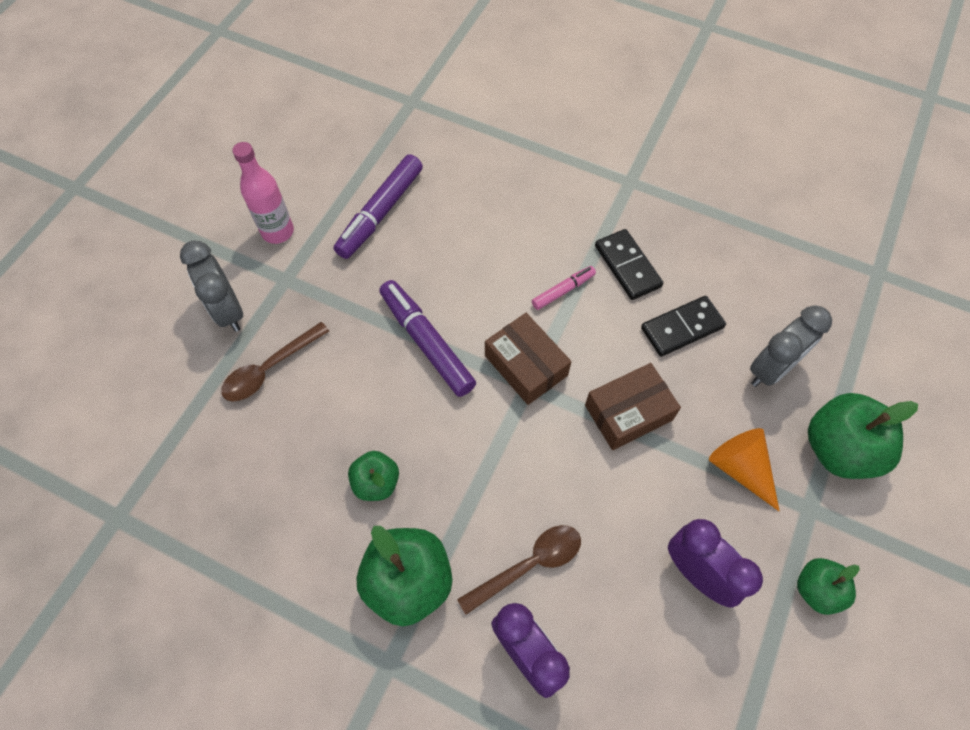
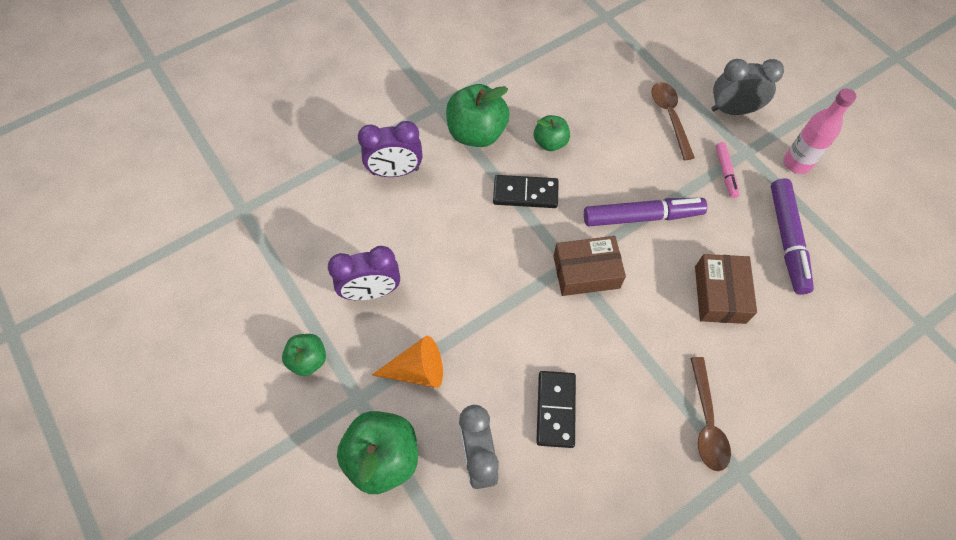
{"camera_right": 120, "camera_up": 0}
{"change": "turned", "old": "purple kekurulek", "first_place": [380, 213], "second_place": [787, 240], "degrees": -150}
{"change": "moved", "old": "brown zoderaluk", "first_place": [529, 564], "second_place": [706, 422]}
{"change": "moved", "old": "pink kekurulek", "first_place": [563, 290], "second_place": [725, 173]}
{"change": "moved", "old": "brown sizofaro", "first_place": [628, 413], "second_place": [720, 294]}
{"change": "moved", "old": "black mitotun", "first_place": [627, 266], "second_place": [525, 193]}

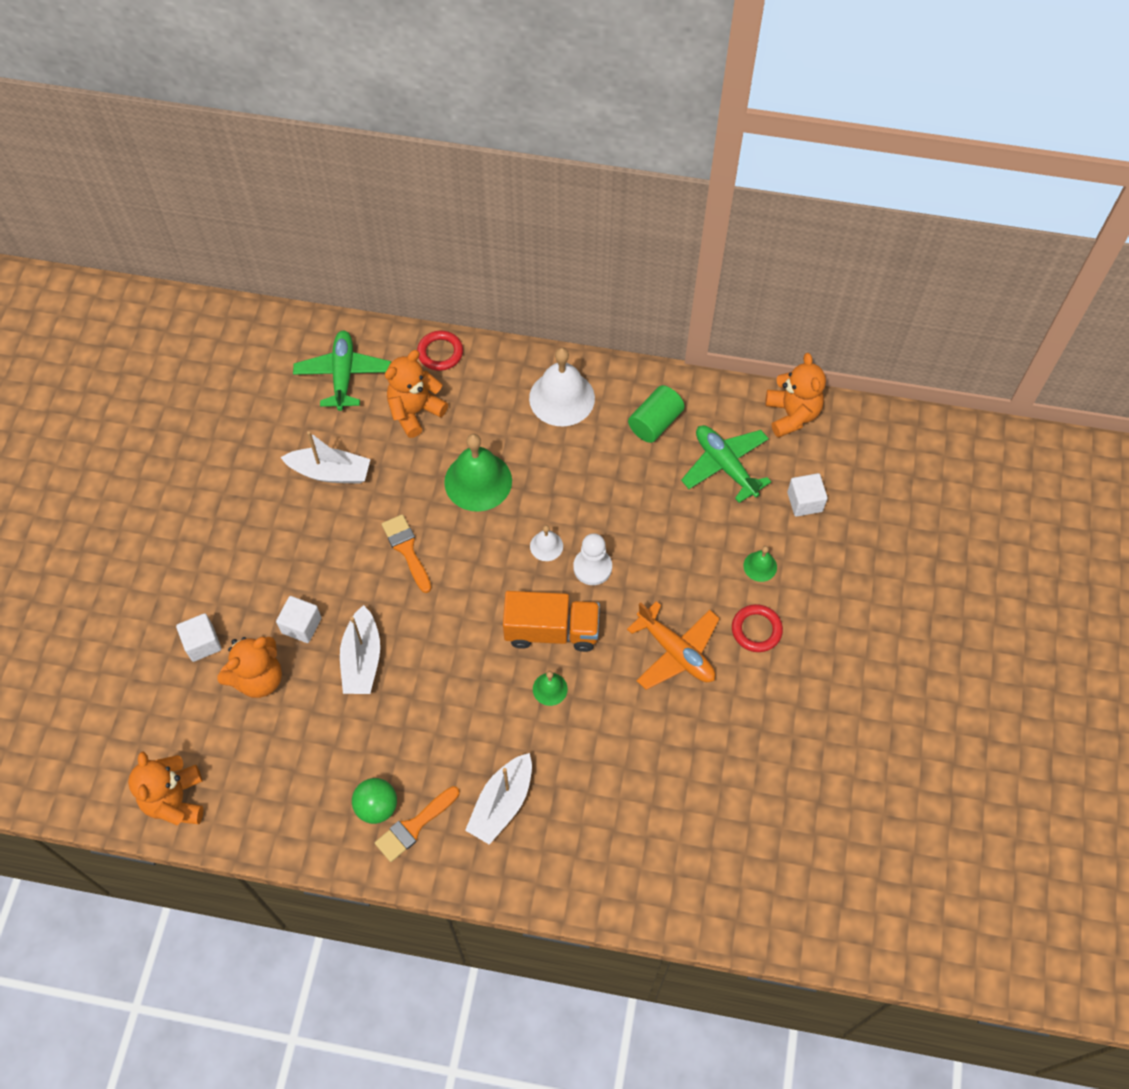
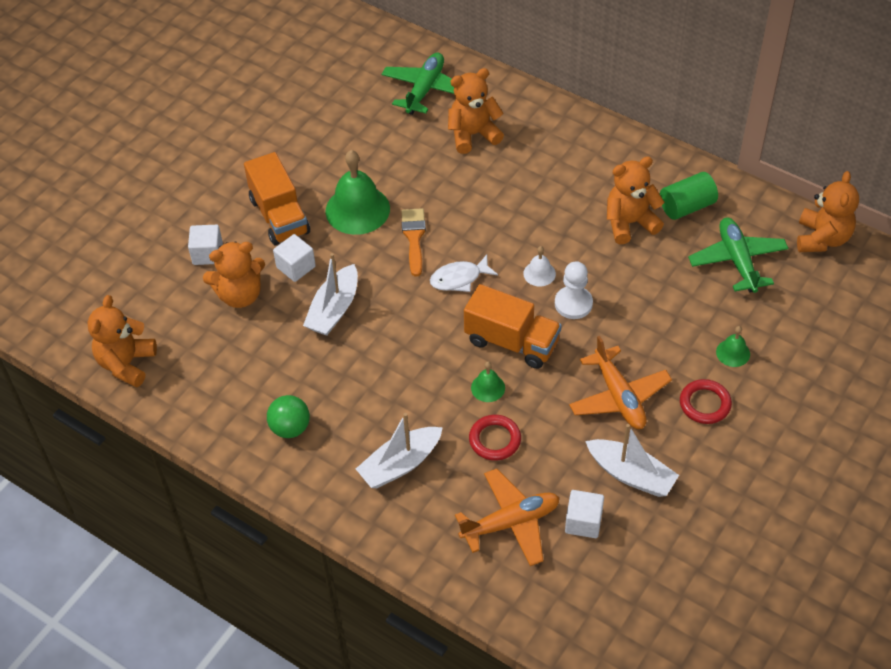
{"camera_right": 25, "camera_up": -10}
{"change": "moved", "old": "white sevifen", "first_place": [330, 472], "second_place": [630, 474]}
{"change": "removed", "old": "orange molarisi", "first_place": [414, 826]}
{"change": "moved", "old": "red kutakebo", "first_place": [440, 353], "second_place": [495, 440]}
{"change": "moved", "old": "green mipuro", "first_place": [478, 481], "second_place": [357, 209]}
{"change": "removed", "old": "white mipuro", "first_place": [562, 398]}
{"change": "moved", "old": "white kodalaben", "first_place": [804, 502], "second_place": [583, 522]}
{"change": "added", "new": "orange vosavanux", "second_place": [279, 216]}
{"change": "added", "new": "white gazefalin", "second_place": [459, 278]}
{"change": "added", "new": "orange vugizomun", "second_place": [511, 523]}
{"change": "added", "new": "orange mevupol", "second_place": [629, 223]}

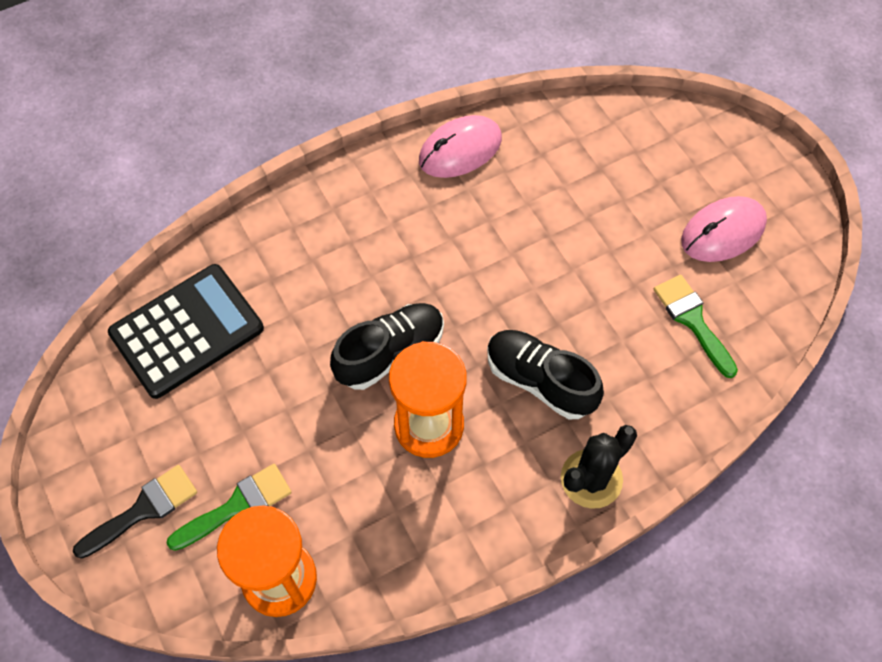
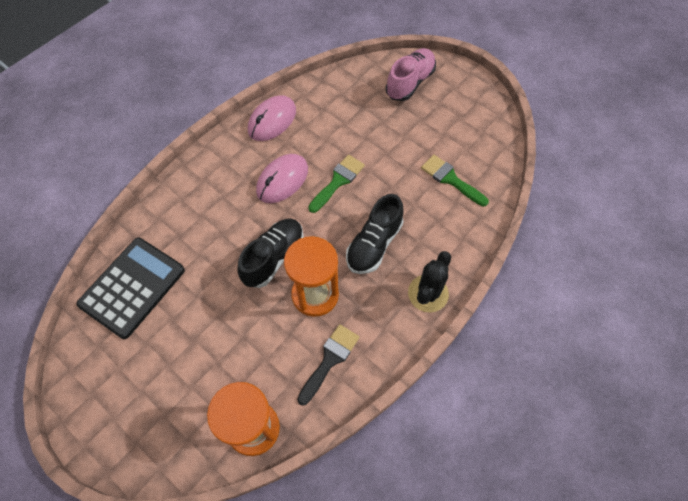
{"camera_right": -20, "camera_up": 0}
{"change": "moved", "old": "black molarisi", "first_place": [143, 509], "second_place": [330, 360]}
{"change": "moved", "old": "green molarisi", "first_place": [237, 506], "second_place": [338, 181]}
{"change": "turned", "old": "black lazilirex", "first_place": [540, 381], "second_place": [374, 244], "degrees": -75}
{"change": "moved", "old": "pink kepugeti", "first_place": [723, 232], "second_place": [282, 180]}
{"change": "added", "new": "pink lazilirex", "second_place": [410, 82]}

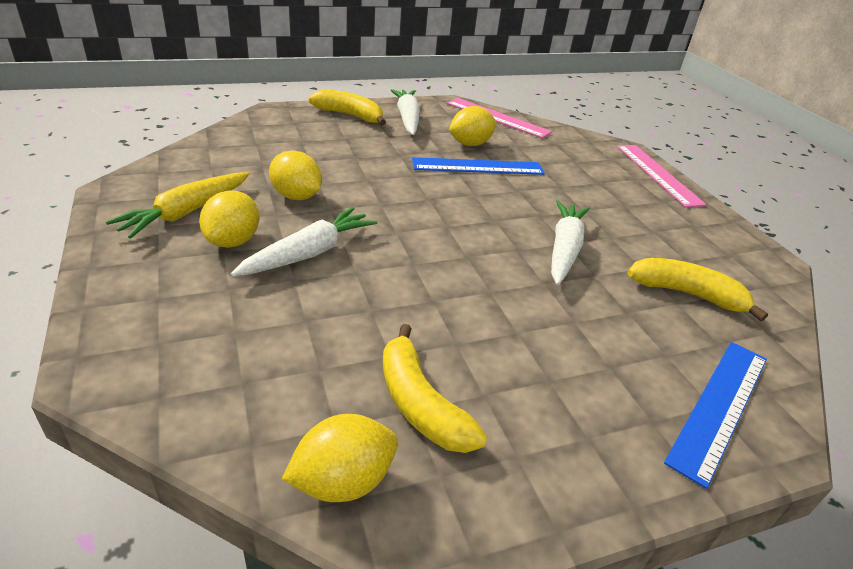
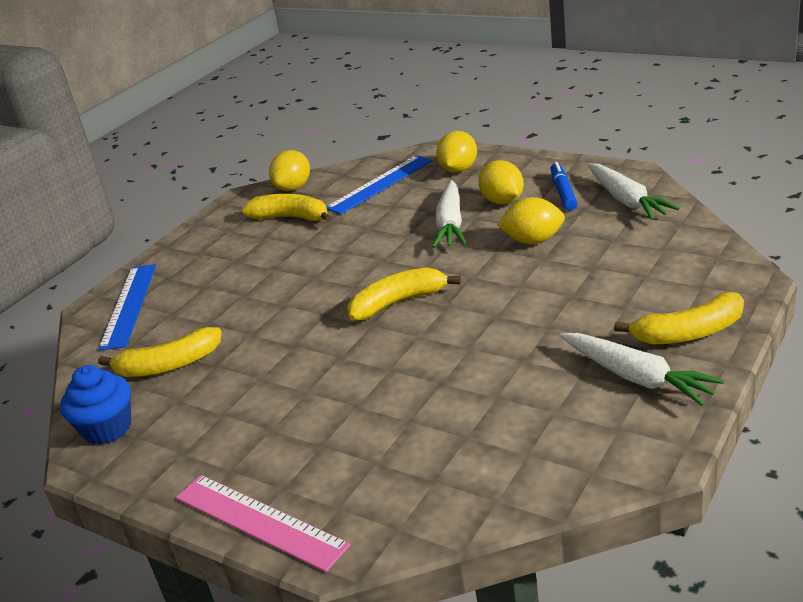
{"camera_right": 150, "camera_up": -5}
{"change": "replaced", "old": "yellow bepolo", "new": "blue kekurulek", "first_place": [186, 213], "second_place": [563, 192]}
{"change": "moved", "old": "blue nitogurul", "first_place": [478, 167], "second_place": [380, 184]}
{"change": "removed", "old": "pink nitogurul", "first_place": [497, 118]}
{"change": "moved", "old": "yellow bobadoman", "first_place": [470, 144], "second_place": [458, 169]}
{"change": "moved", "old": "white bepolo", "first_place": [564, 249], "second_place": [627, 200]}
{"change": "added", "new": "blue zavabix", "second_place": [107, 428]}
{"change": "added", "new": "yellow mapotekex", "second_place": [398, 302]}

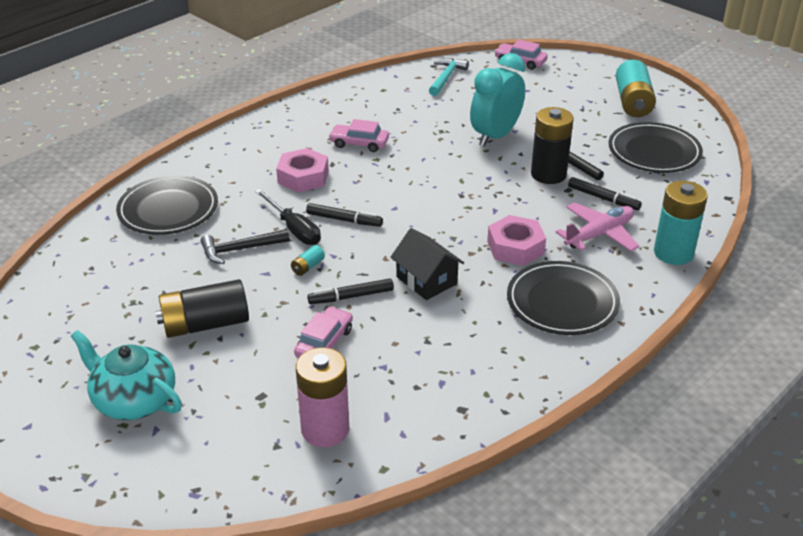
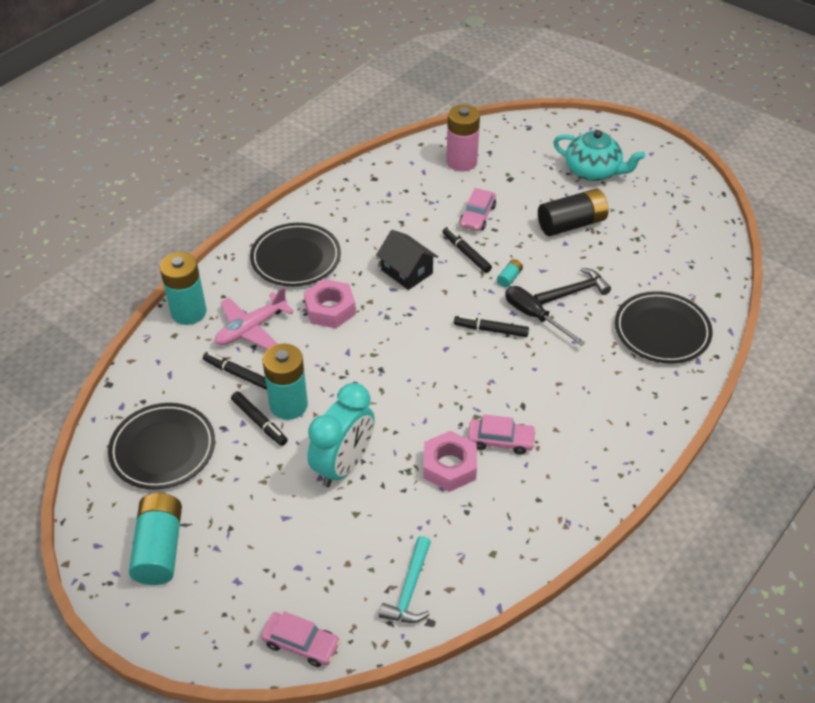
{"camera_right": 175, "camera_up": 10}
{"change": "moved", "old": "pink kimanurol", "first_place": [303, 177], "second_place": [449, 466]}
{"change": "turned", "old": "black kekurulek", "first_place": [351, 296], "second_place": [466, 253], "degrees": -105}
{"change": "recoloured", "old": "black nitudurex", "new": "turquoise nitudurex", "first_place": [548, 174], "second_place": [288, 405]}

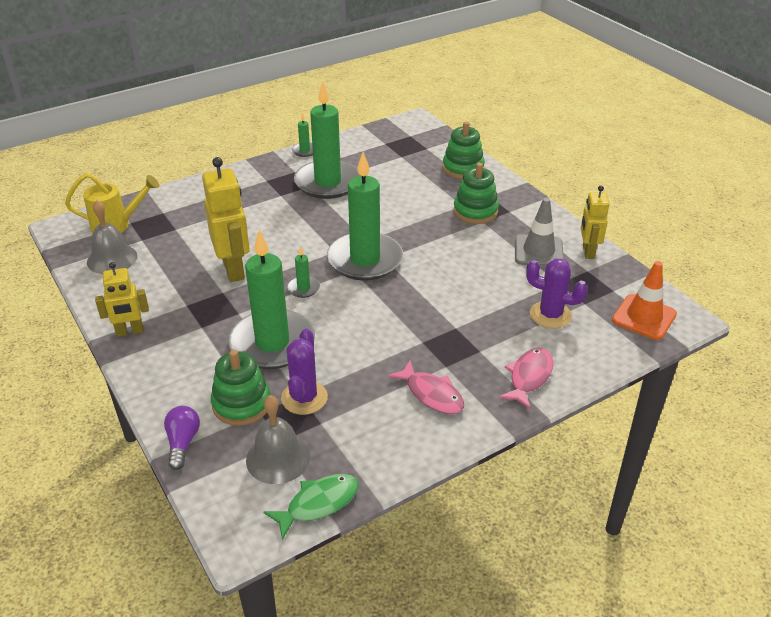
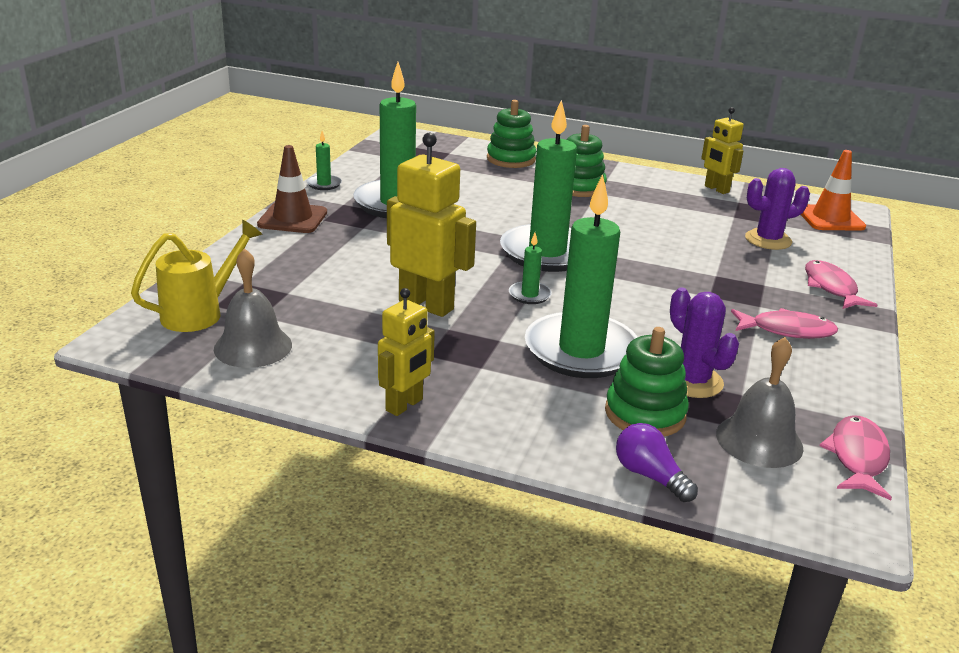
{"camera_right": -40, "camera_up": -10}
{"change": "recoloured", "old": "green gazefalin", "new": "pink gazefalin", "first_place": [318, 504], "second_place": [857, 457]}
{"change": "removed", "old": "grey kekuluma", "first_place": [538, 251]}
{"change": "added", "new": "brown kekuluma", "second_place": [292, 218]}

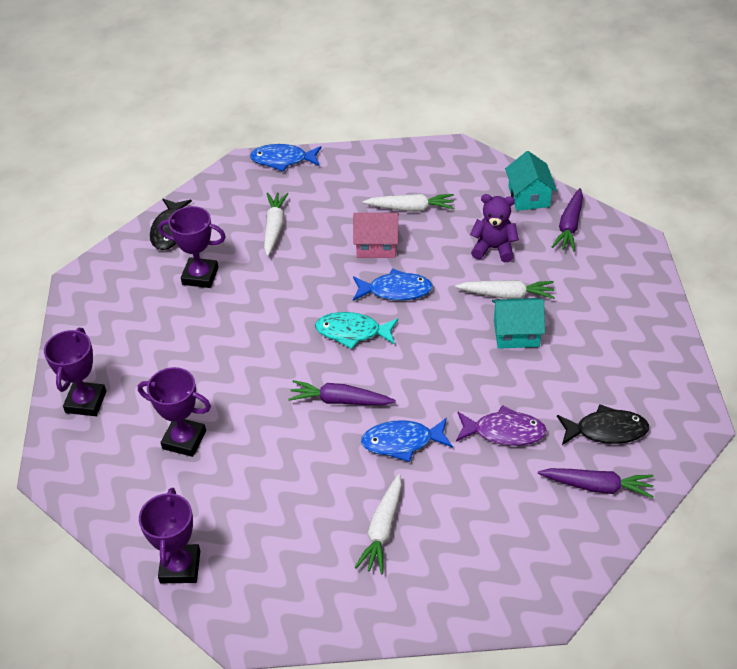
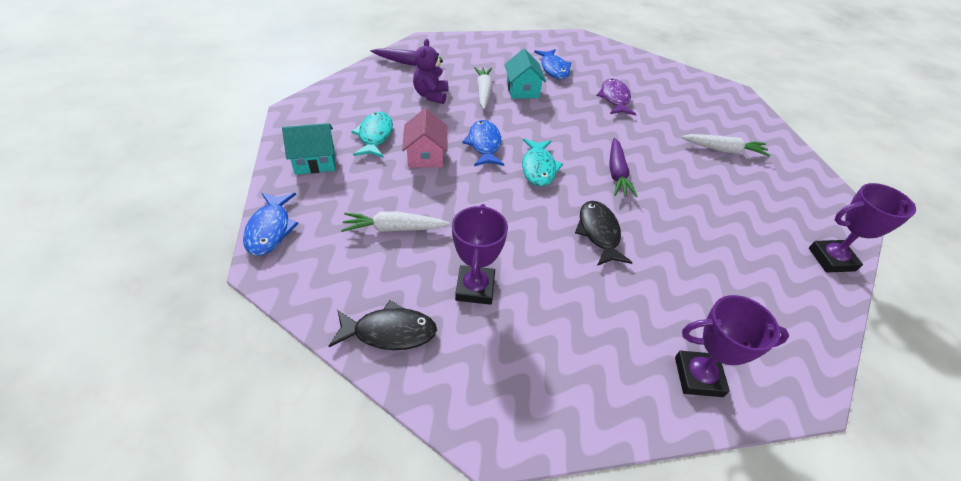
{"camera_right": -100, "camera_up": 0}
{"change": "removed", "old": "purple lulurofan", "first_place": [184, 440]}
{"change": "moved", "old": "blue gazefalin", "first_place": [402, 442], "second_place": [554, 69]}
{"change": "replaced", "old": "white bepolo", "new": "turquoise gazefalin", "first_place": [410, 208], "second_place": [375, 136]}
{"change": "moved", "old": "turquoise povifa", "first_place": [529, 196], "second_place": [315, 161]}
{"change": "removed", "old": "purple bepolo", "first_place": [597, 486]}
{"change": "moved", "old": "black gazefalin", "first_place": [606, 430], "second_place": [599, 233]}

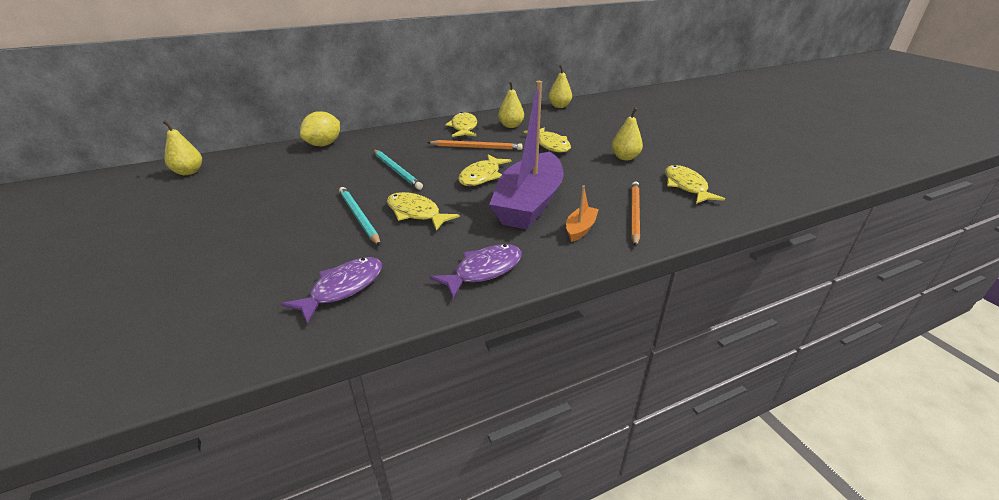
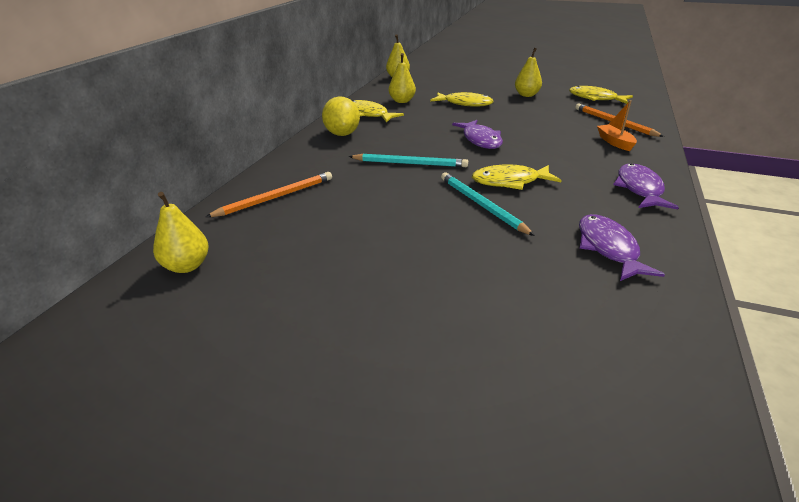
{"camera_right": -45, "camera_up": 0}
{"change": "moved", "old": "yellow bobadoman", "first_place": [324, 144], "second_place": [342, 134]}
{"change": "turned", "old": "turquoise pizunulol", "first_place": [359, 217], "second_place": [482, 205], "degrees": 45}
{"change": "moved", "old": "orange pizunulol", "first_place": [476, 147], "second_place": [275, 197]}
{"change": "recoloured", "old": "yellow gazefalin", "new": "purple gazefalin", "first_place": [481, 176], "second_place": [480, 140]}
{"change": "removed", "old": "purple sevifen", "first_place": [529, 203]}

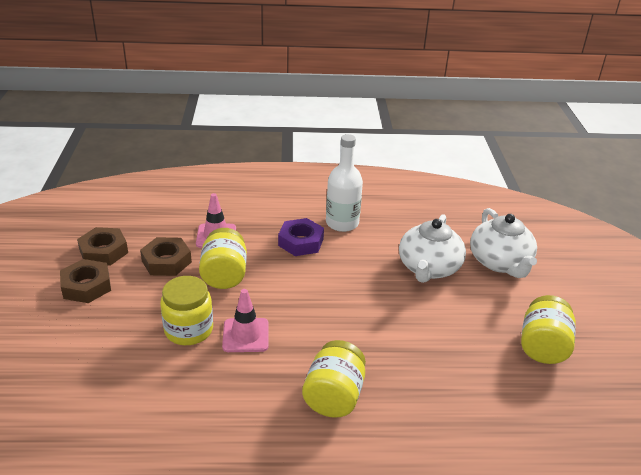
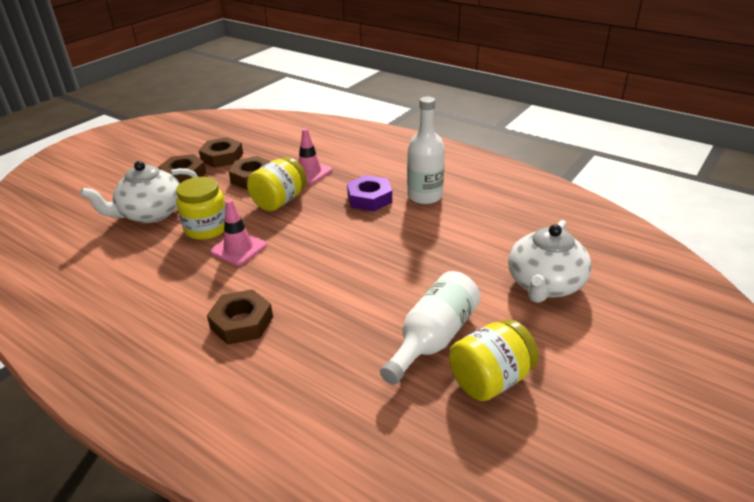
{"camera_right": 40, "camera_up": 0}
{"change": "replaced", "old": "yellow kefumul", "new": "brown kimanurol", "first_place": [334, 396], "second_place": [242, 322]}
{"change": "moved", "old": "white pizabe", "first_place": [428, 268], "second_place": [151, 213]}
{"change": "added", "new": "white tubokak", "second_place": [433, 338]}

